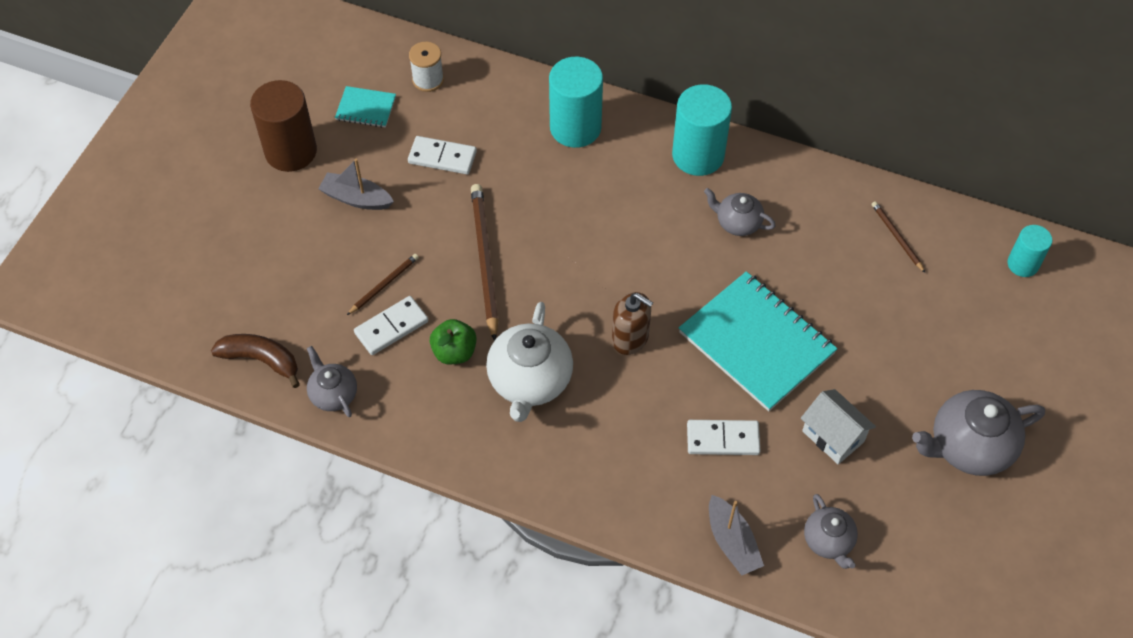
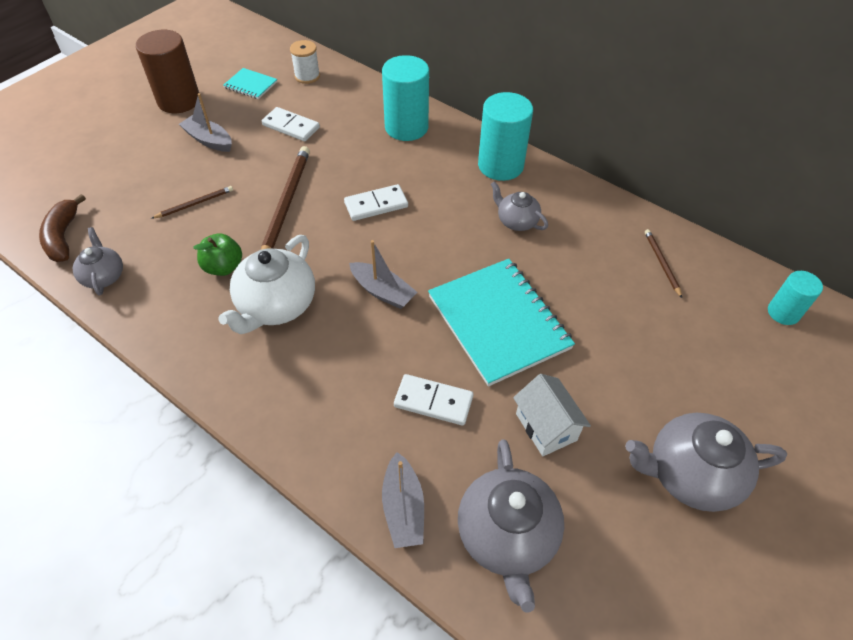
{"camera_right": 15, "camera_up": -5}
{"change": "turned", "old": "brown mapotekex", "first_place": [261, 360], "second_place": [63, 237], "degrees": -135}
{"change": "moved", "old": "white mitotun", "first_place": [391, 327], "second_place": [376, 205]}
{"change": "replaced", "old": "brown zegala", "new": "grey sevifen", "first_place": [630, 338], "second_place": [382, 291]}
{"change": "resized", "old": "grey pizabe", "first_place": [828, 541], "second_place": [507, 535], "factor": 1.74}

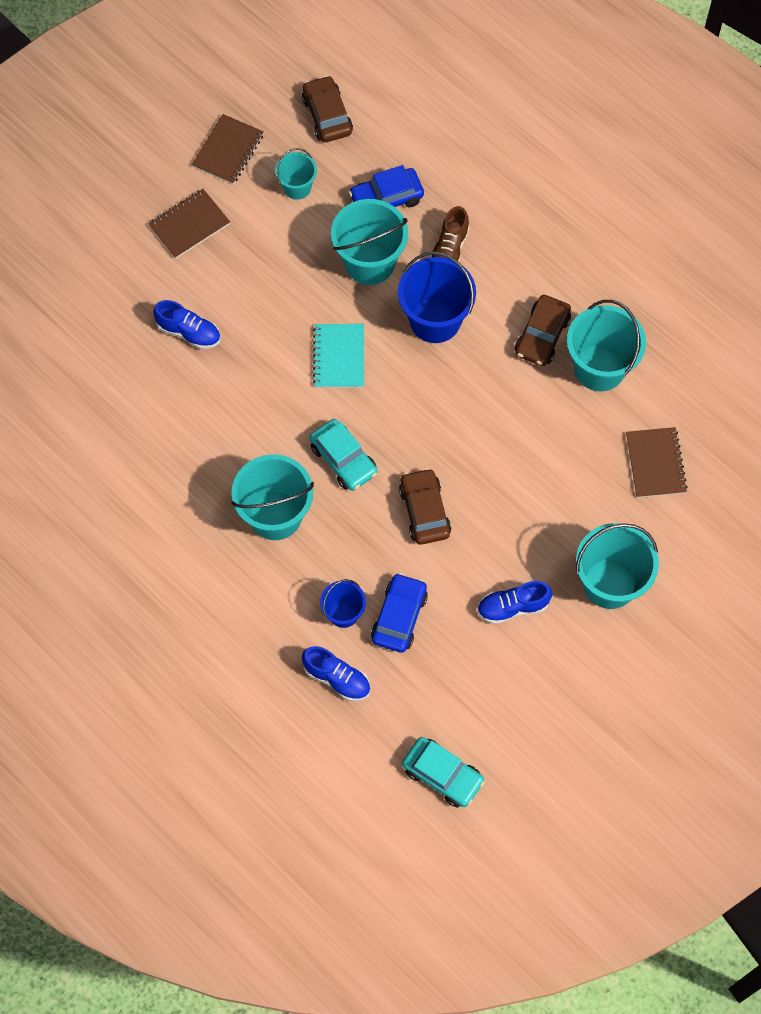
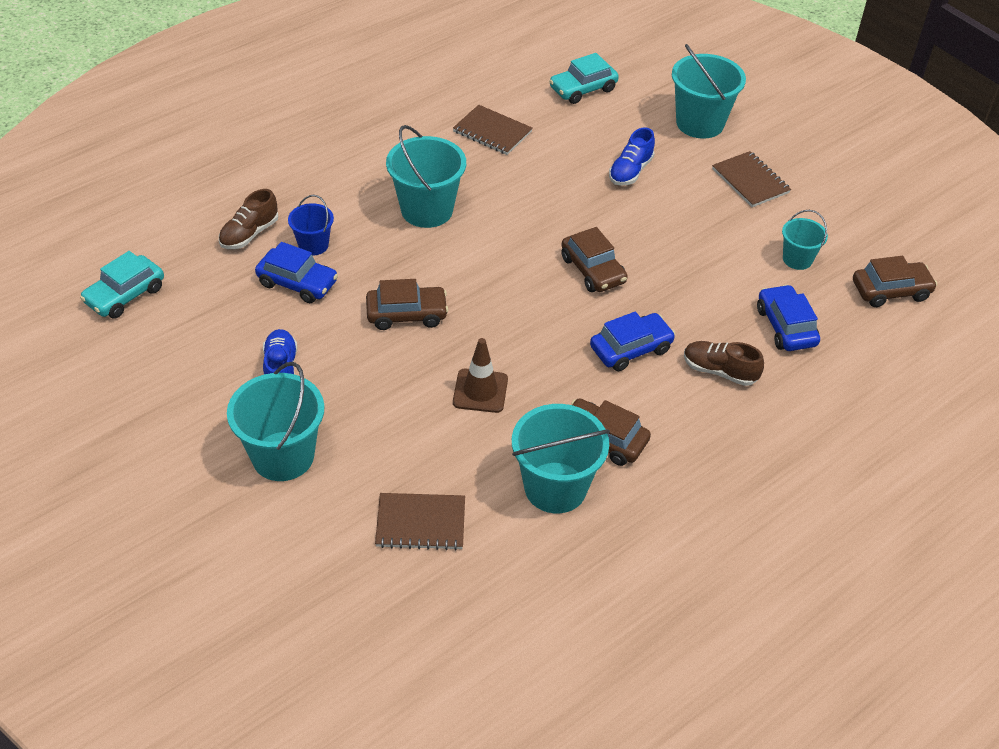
{"camera_right": 95, "camera_up": -20}
{"change": "moved", "old": "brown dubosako", "first_place": [228, 151], "second_place": [492, 132]}
{"change": "recoloured", "old": "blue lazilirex", "new": "brown lazilirex", "first_place": [337, 678], "second_place": [249, 234]}
{"change": "moved", "old": "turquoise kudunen", "first_place": [343, 459], "second_place": [583, 89]}
{"change": "replaced", "old": "turquoise dubosako", "new": "brown kudunen", "first_place": [339, 357], "second_place": [593, 270]}
{"change": "moved", "old": "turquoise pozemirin", "first_place": [369, 262], "second_place": [700, 123]}
{"change": "replaced", "old": "blue pozemirin", "new": "blue kudunen", "first_place": [435, 320], "second_place": [631, 349]}
{"change": "added", "new": "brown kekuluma", "second_place": [480, 391]}

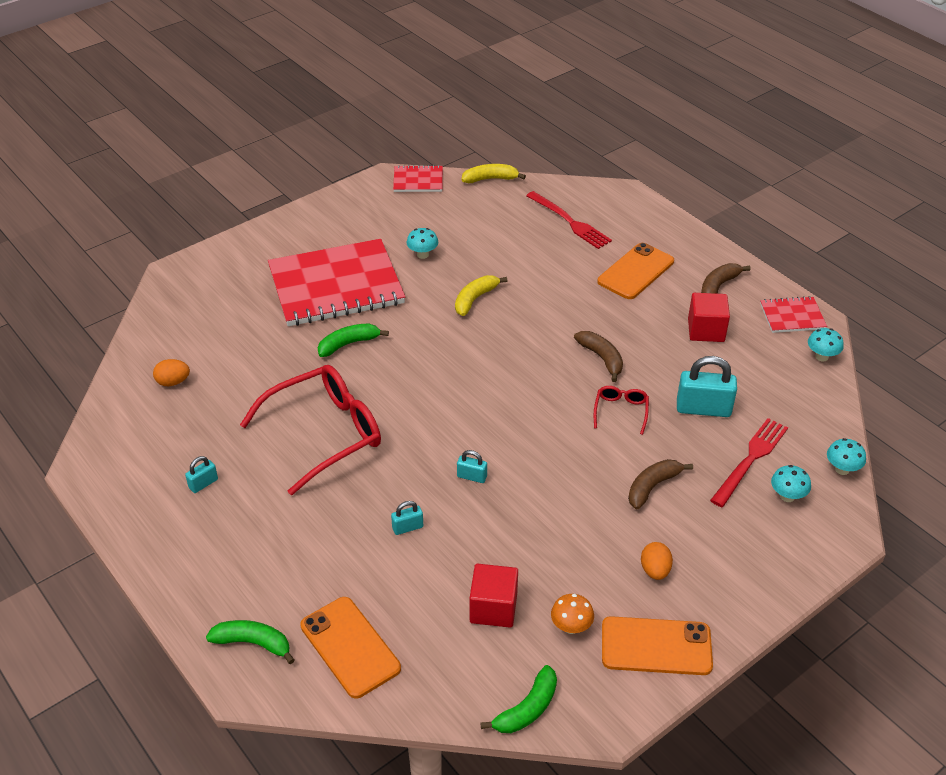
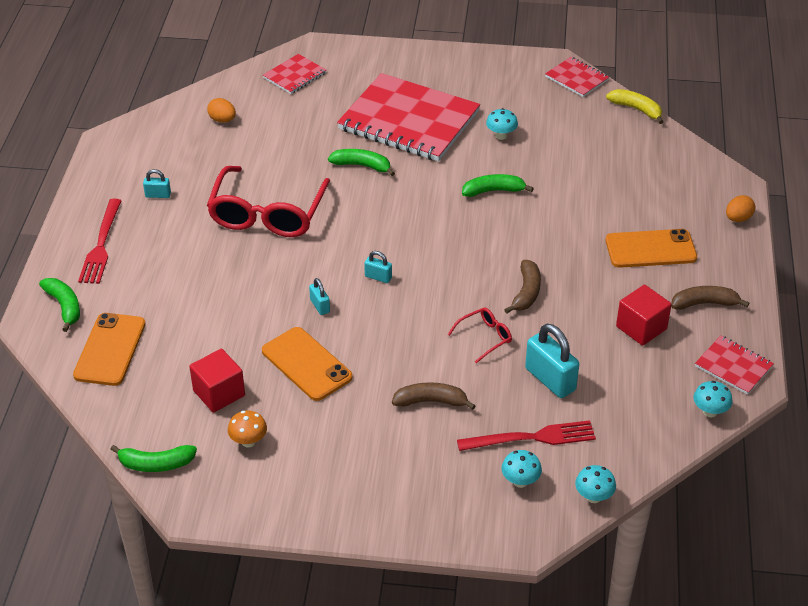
{"camera_right": 45, "camera_up": 0}
{"change": "turned", "old": "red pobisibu", "first_place": [325, 433], "second_place": [267, 214], "degrees": 90}
{"change": "moved", "old": "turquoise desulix", "first_place": [407, 527], "second_place": [378, 277]}
{"change": "recoloured", "old": "yellow mapotekex", "new": "green mapotekex", "first_place": [475, 299], "second_place": [493, 191]}
{"change": "moved", "old": "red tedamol", "first_place": [570, 222], "second_place": [101, 245]}
{"change": "moved", "old": "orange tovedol", "first_place": [656, 646], "second_place": [306, 364]}
{"change": "moved", "old": "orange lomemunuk", "first_place": [655, 570], "second_place": [738, 218]}
{"change": "added", "new": "red dubosako", "second_place": [294, 75]}

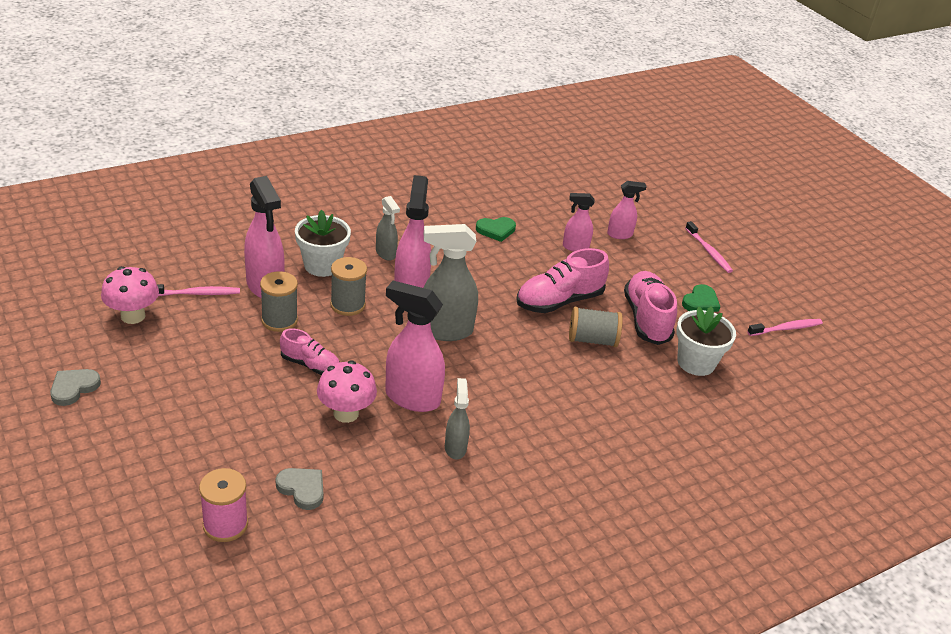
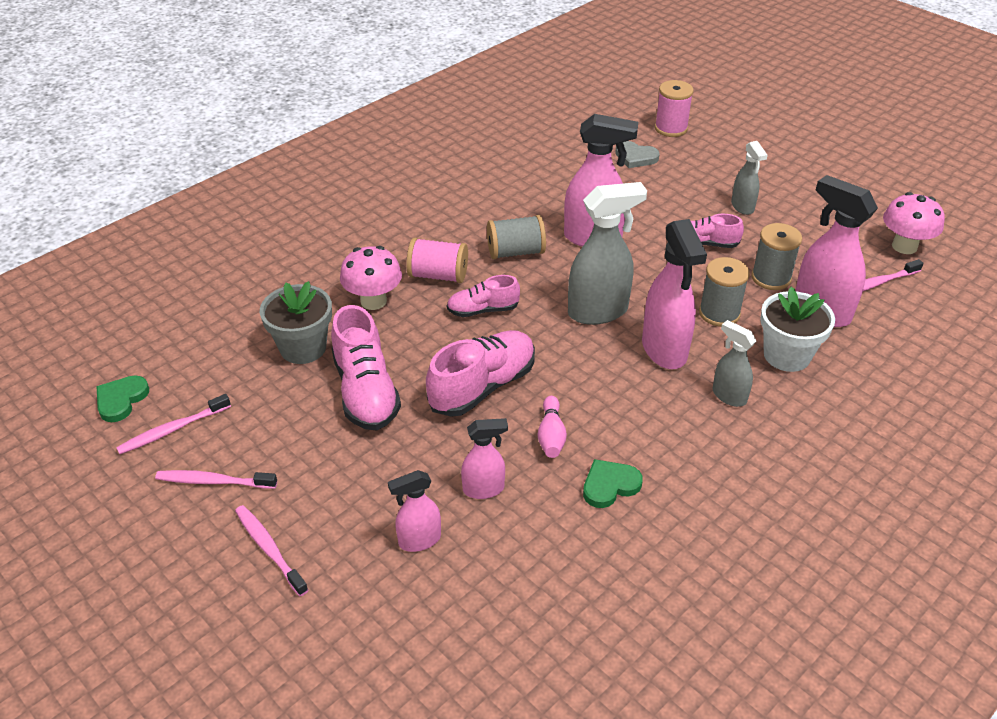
{"camera_right": 170, "camera_up": 5}
{"change": "removed", "old": "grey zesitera", "first_place": [73, 388]}
{"change": "moved", "old": "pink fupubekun", "first_place": [346, 413], "second_place": [373, 301]}
{"change": "moved", "old": "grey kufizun", "first_place": [455, 448], "second_place": [742, 207]}
{"change": "moved", "old": "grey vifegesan", "first_place": [592, 340], "second_place": [515, 252]}
{"change": "recoloured", "old": "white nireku", "new": "grey nireku", "first_place": [696, 362], "second_place": [303, 348]}
{"change": "moved", "old": "green zesitera", "first_place": [700, 302], "second_place": [121, 400]}
{"change": "added", "new": "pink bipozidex", "second_place": [214, 481]}
{"change": "added", "new": "pink vifegesan", "second_place": [438, 275]}
{"change": "added", "new": "pink lazilirex", "second_place": [483, 310]}
{"change": "added", "new": "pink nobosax", "second_place": [551, 435]}

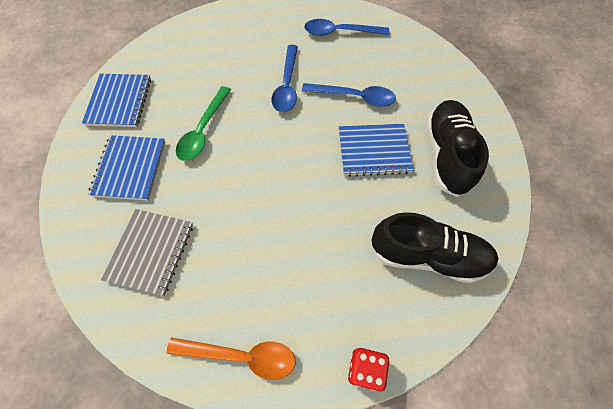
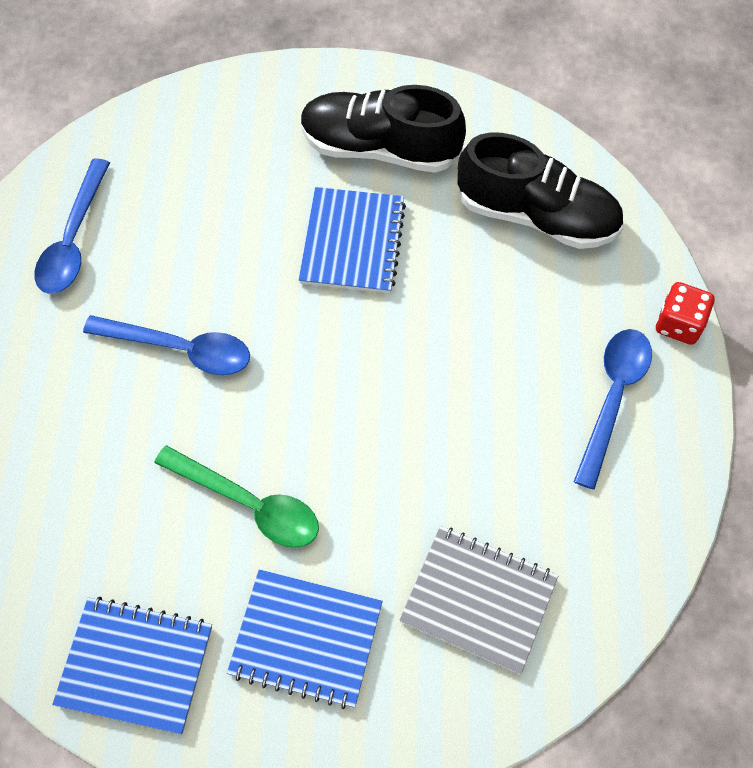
{"camera_right": -80, "camera_up": 0}
{"change": "removed", "old": "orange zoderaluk", "first_place": [241, 356]}
{"change": "moved", "old": "blue zoderaluk", "first_place": [354, 97], "second_place": [613, 398]}
{"change": "turned", "old": "black lazilirex", "first_place": [428, 255], "second_place": [537, 215], "degrees": 90}

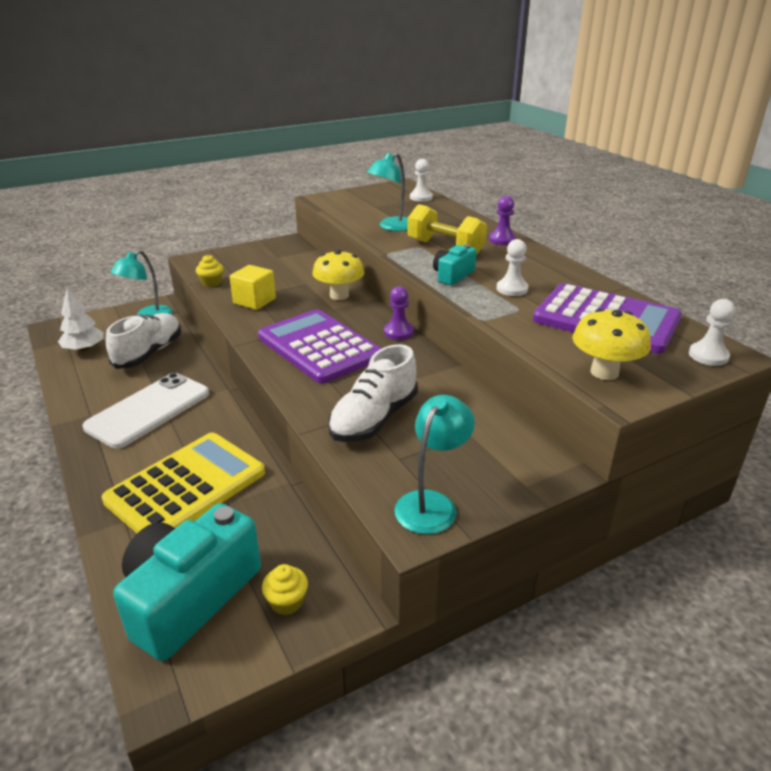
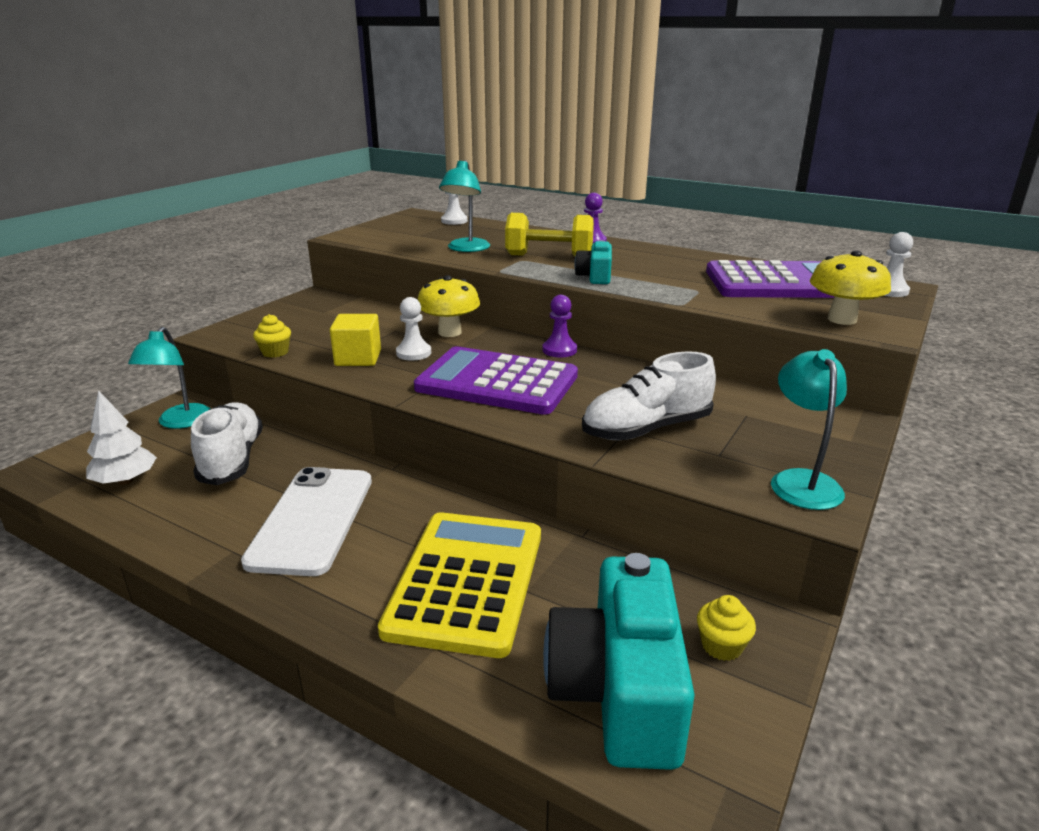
{"camera_right": -30, "camera_up": -5}
{"change": "turned", "old": "white lazilirex", "first_place": [374, 419], "second_place": [646, 429], "degrees": 60}
{"change": "moved", "old": "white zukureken", "first_place": [512, 289], "second_place": [413, 353]}

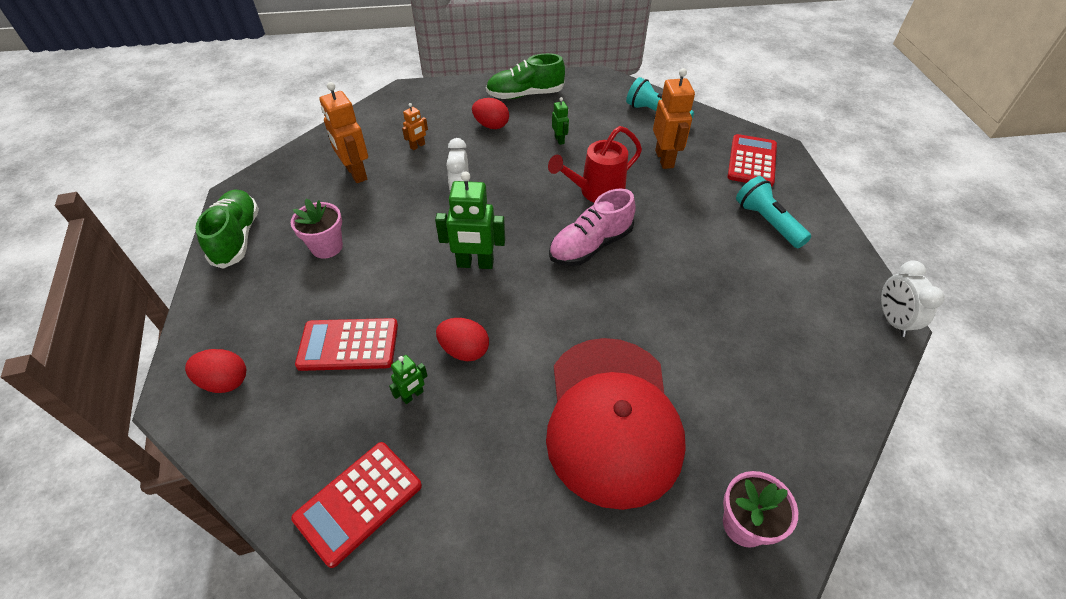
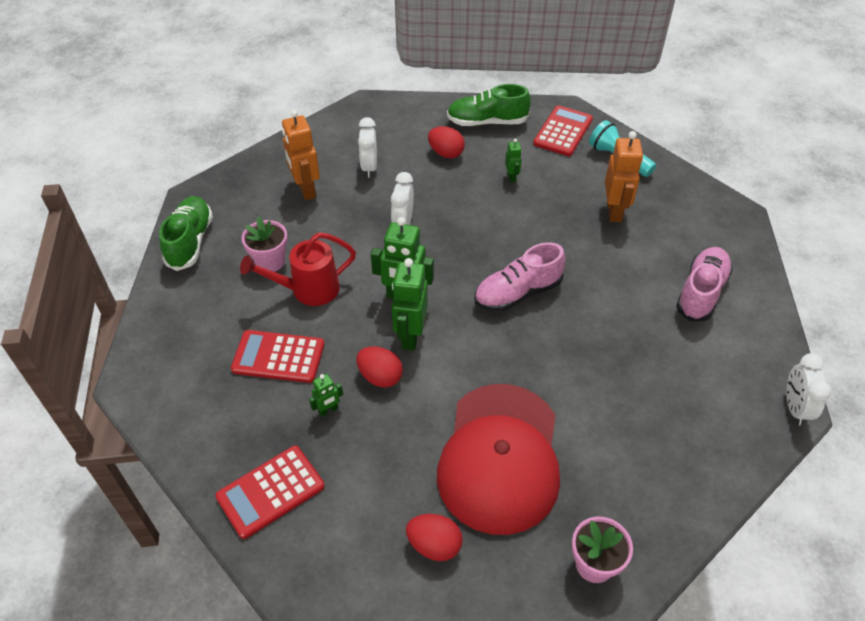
{"camera_right": 10, "camera_up": 0}
{"change": "moved", "old": "red lomemunuk", "first_place": [225, 381], "second_place": [434, 545]}
{"change": "replaced", "old": "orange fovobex", "new": "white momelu", "first_place": [418, 146], "second_place": [369, 167]}
{"change": "moved", "old": "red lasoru", "first_place": [596, 192], "second_place": [307, 290]}
{"change": "moved", "old": "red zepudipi", "first_place": [752, 161], "second_place": [563, 131]}
{"change": "replaced", "old": "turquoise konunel", "new": "pink lazilirex", "first_place": [767, 222], "second_place": [701, 292]}
{"change": "added", "new": "green fovobex", "second_place": [410, 336]}

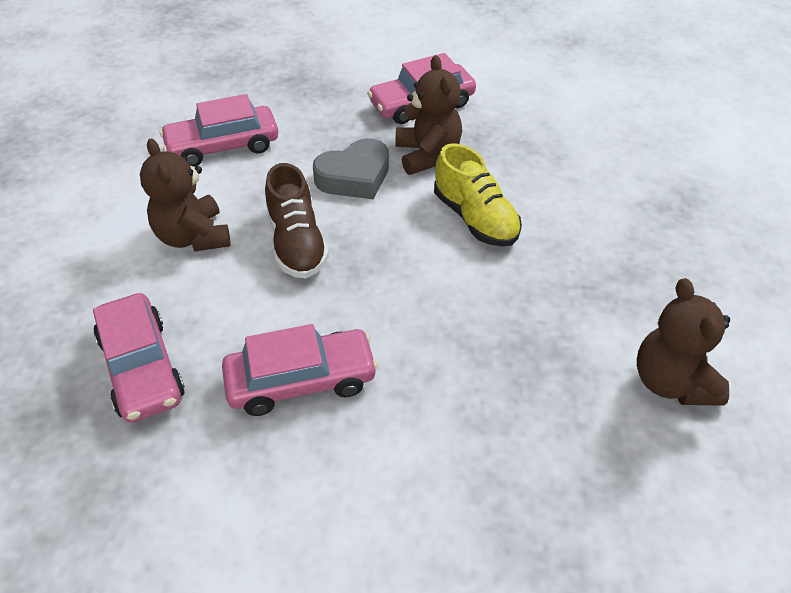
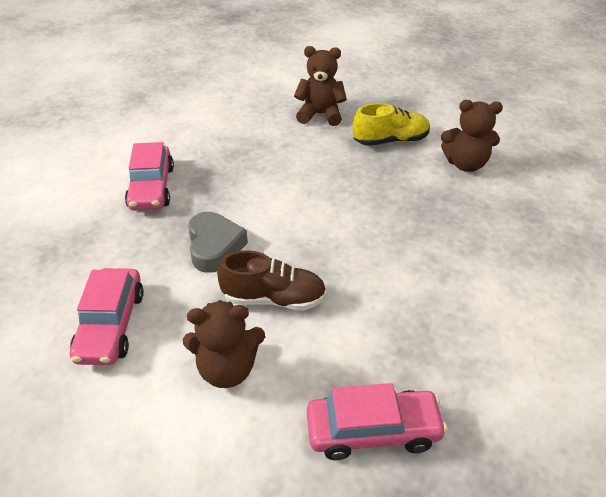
{"camera_right": -70, "camera_up": -5}
{"change": "removed", "old": "pink kudunen", "first_place": [301, 381]}
{"change": "moved", "old": "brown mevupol", "first_place": [427, 155], "second_place": [320, 115]}
{"change": "moved", "old": "yellow lazilirex", "first_place": [475, 218], "second_place": [390, 141]}

